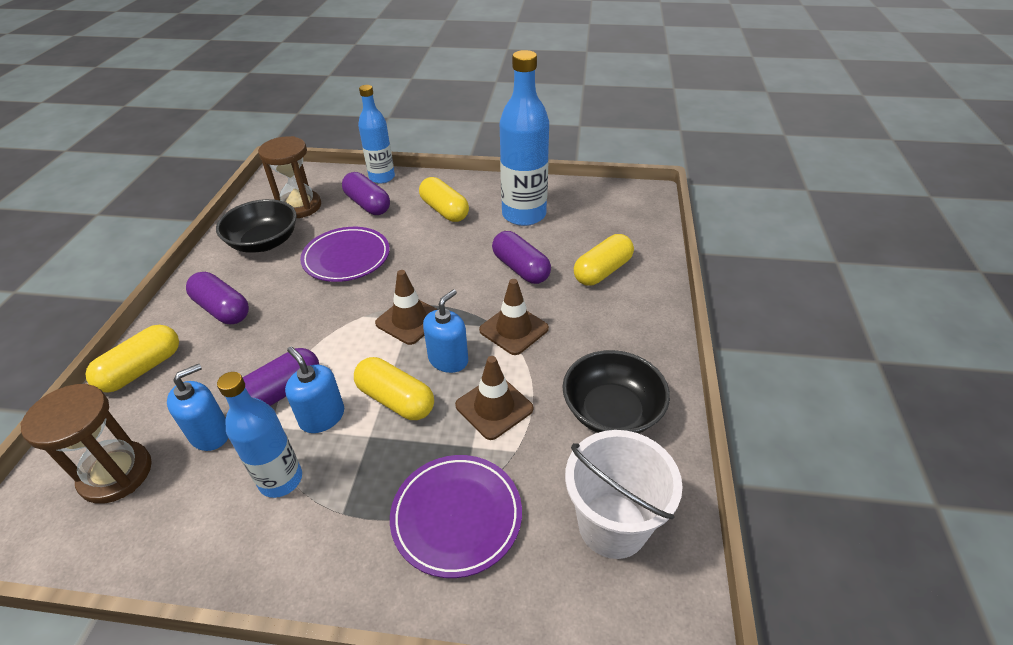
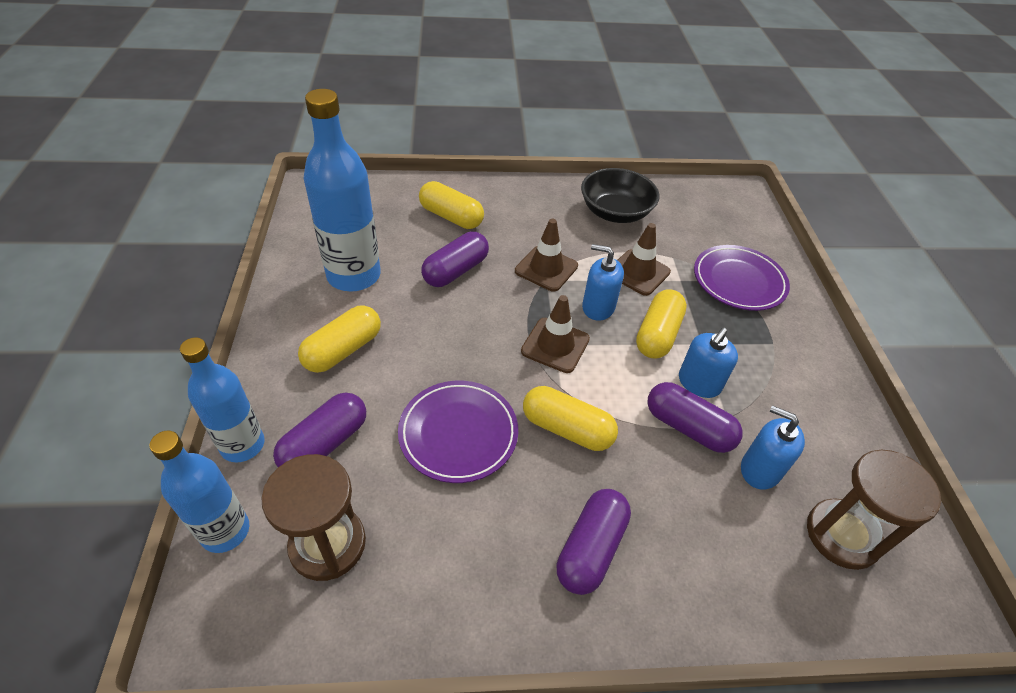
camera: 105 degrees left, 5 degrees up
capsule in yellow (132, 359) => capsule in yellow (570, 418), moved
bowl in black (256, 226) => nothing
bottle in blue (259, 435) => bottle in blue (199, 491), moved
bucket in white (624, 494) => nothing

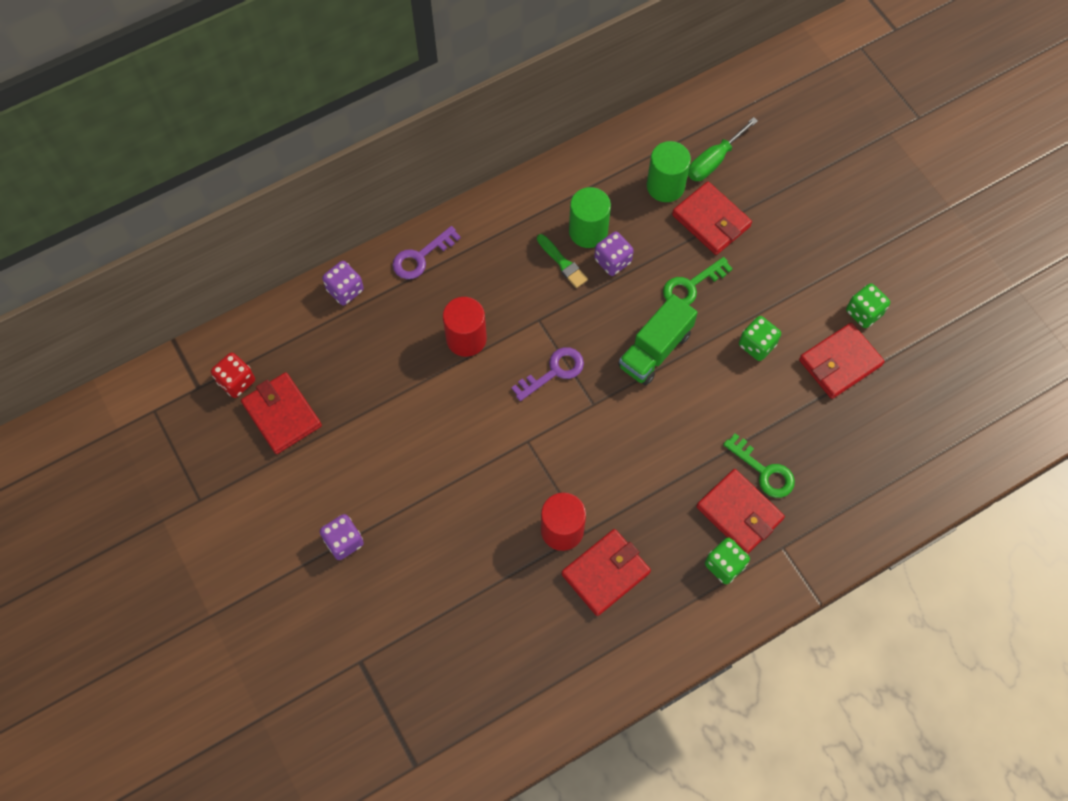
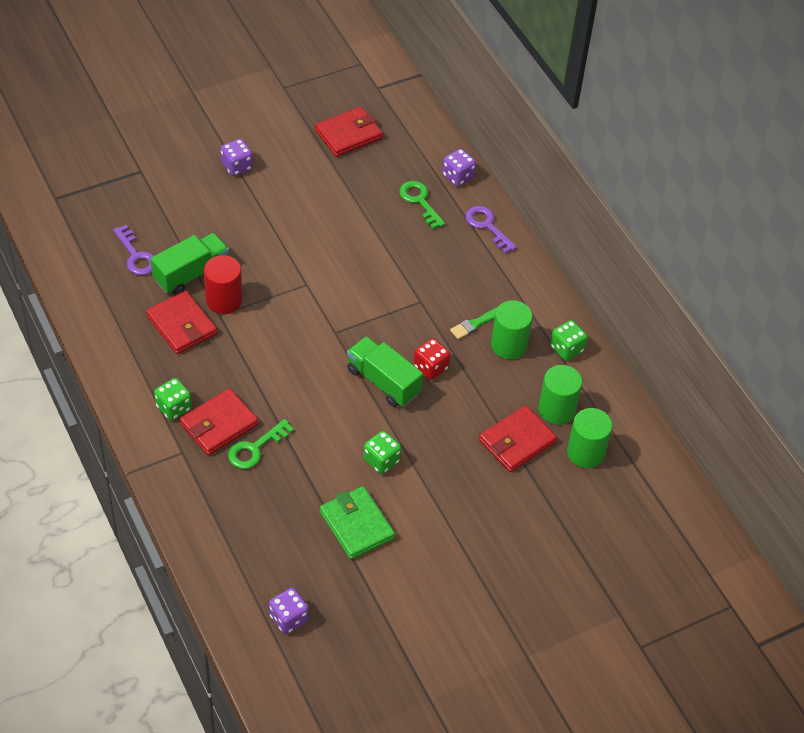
camera: 90 degrees right, 15 degrees down
dice in red (233, 375) => dice in red (432, 359), moved
cylinder in red (465, 327) => nothing
key in purple (547, 374) => key in purple (133, 250), moved
dice in purple (614, 254) => dice in purple (289, 611), moved
key in green (698, 281) => key in green (422, 205), moved
screwdriver in green (723, 149) => cylinder in green (590, 438)
wallet in red (841, 361) => wallet in green (357, 522)
dice in green (868, 305) => dice in green (568, 340), moved
nothing => truck in green (190, 264)

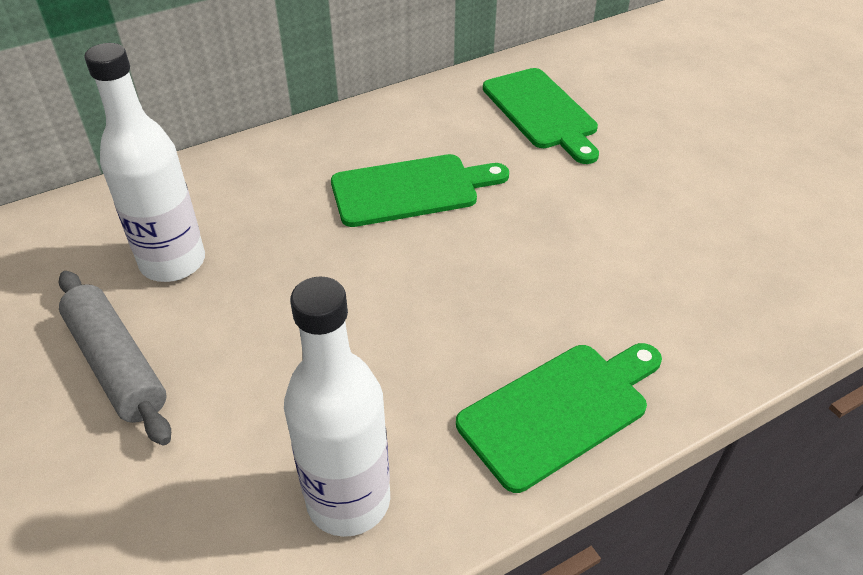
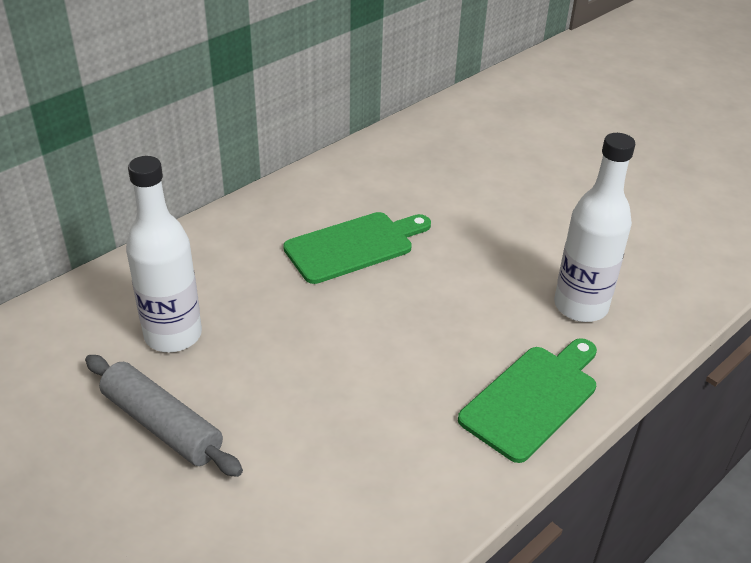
camera: 15 degrees left, 5 degrees down
bottle in white (337, 406) => bottle in white (594, 227), moved
cutting board in green (541, 116) => nothing

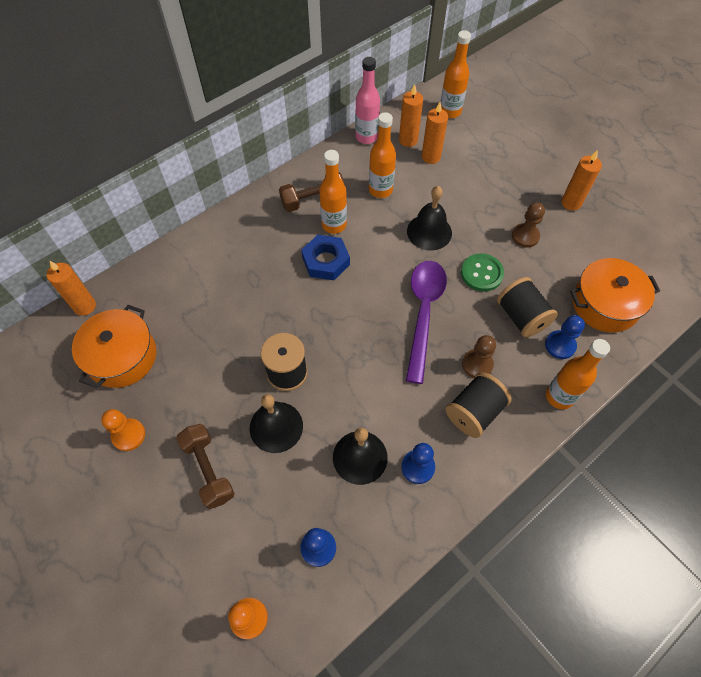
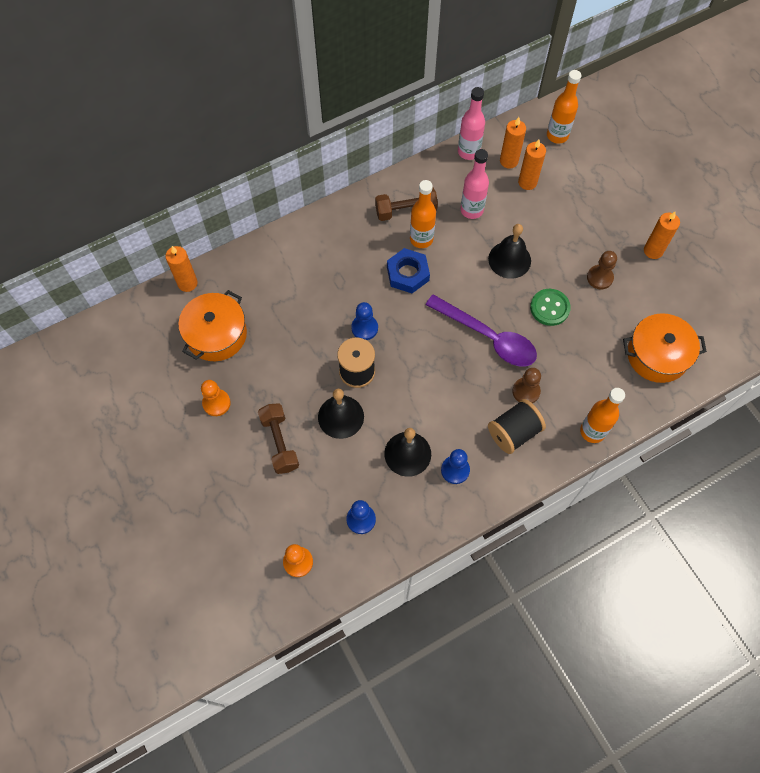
camera: 10 degrees right, 5 degrees up
bottle in orange (382, 155) => bottle in pink (474, 184)
spoon in purple (426, 322) => spoon in purple (481, 330), 105 degrees clockwise
spool in black (527, 307) => nothing
pawn in blue (565, 337) => pawn in blue (364, 321), moved

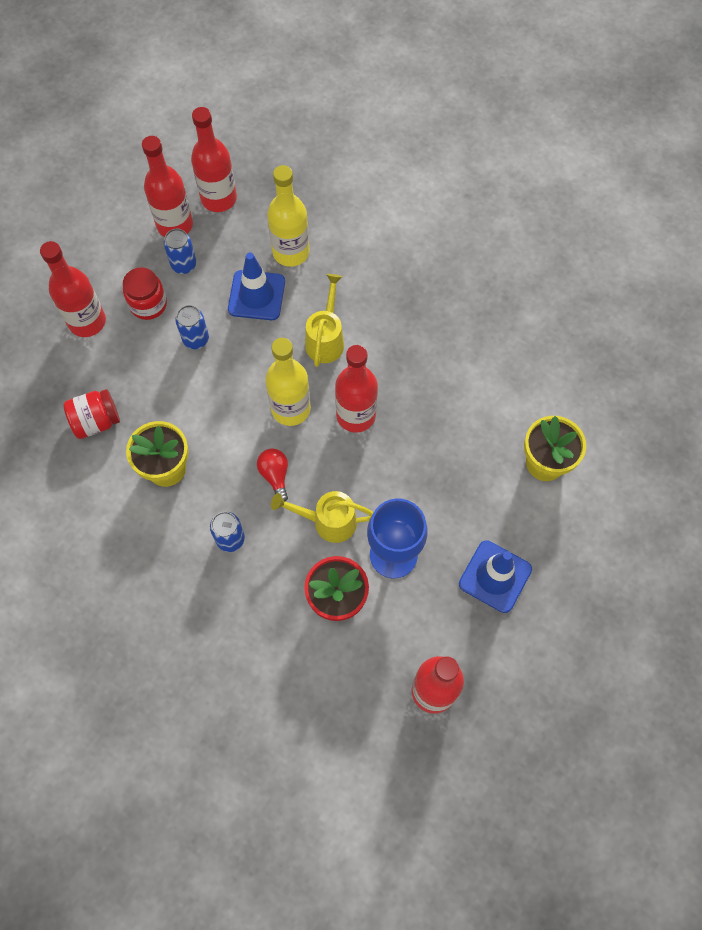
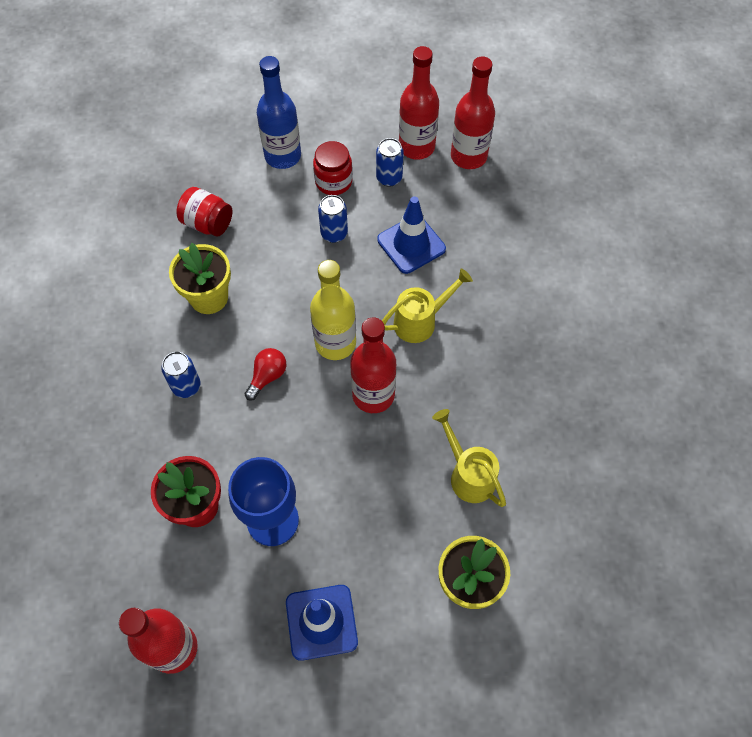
camera: 50 degrees right, 5 degrees down
bottle in red (73, 289) => bottle in blue (279, 112)
bottle in yellow (288, 216) => nothing
watering can in yellow (322, 517) => watering can in yellow (469, 458), moved

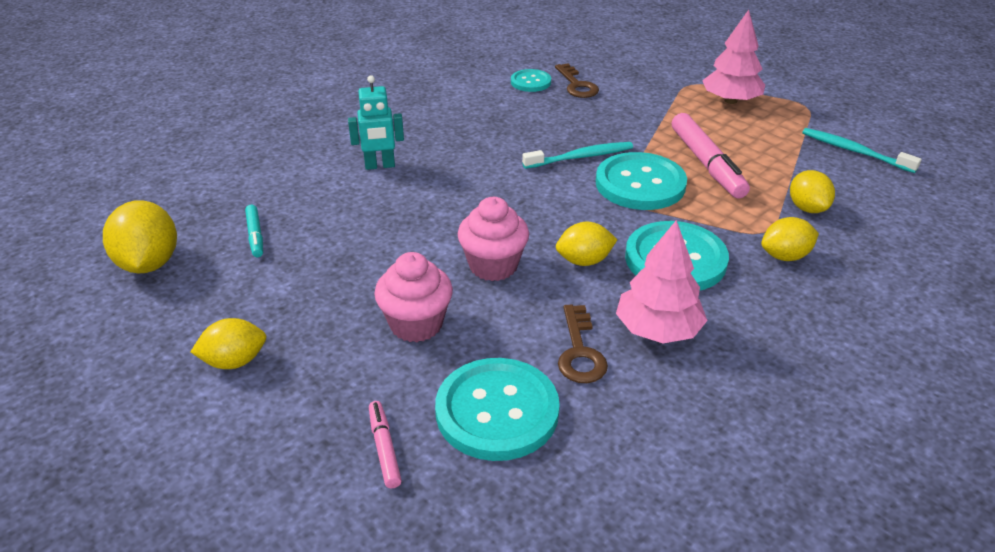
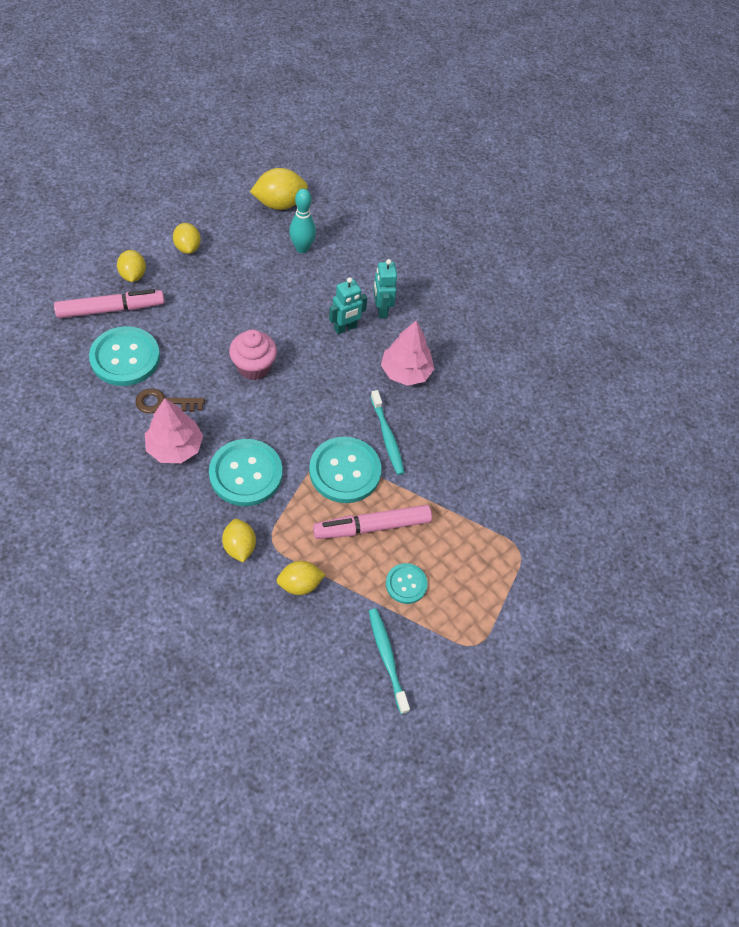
camera: 85 degrees right, 20 degrees up
marker in turquoise (254, 231) => bowling pin in turquoise (302, 221)
marker in pink (385, 445) => marker in pink (109, 303), x1.97
cupcake in pink (413, 297) => nothing
button in turquoise (531, 80) => button in turquoise (407, 583), moved
key in brown (577, 80) => nothing
lemon in yellow (587, 244) => lemon in yellow (131, 266), moved
tree in pink (733, 57) => tree in pink (407, 353), moved
toothbrush in turquoise (862, 150) => toothbrush in turquoise (389, 661), 60 degrees counterclockwise
nothing => robot in turquoise (348, 305)

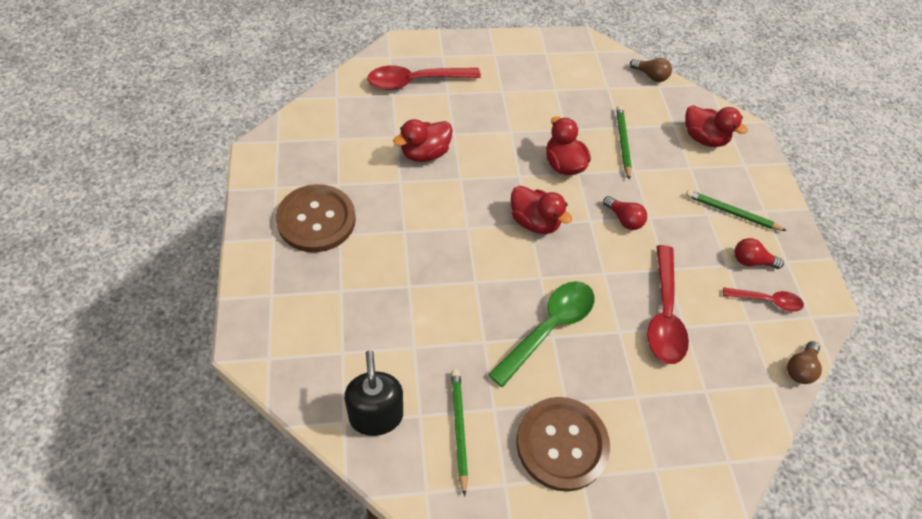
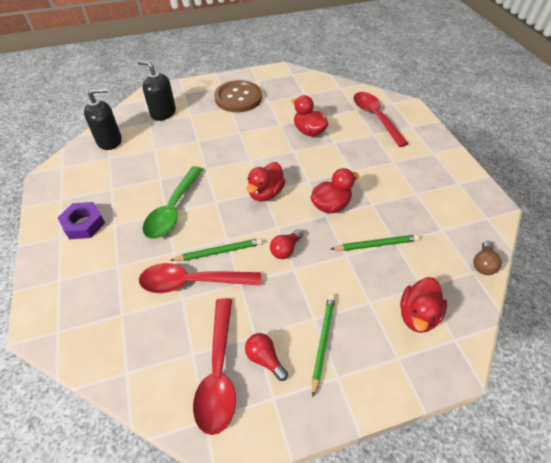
camera: 85 degrees right, 5 degrees down
pencil in green (459, 433) => pencil in green (216, 249), moved
spoon in green (541, 334) => spoon in green (173, 202), 75 degrees clockwise
button in brown (563, 444) => nut in purple (81, 220)
spoon in red (763, 299) => spoon in red (214, 366), x1.74
light bulb in red (759, 253) => light bulb in red (266, 357), 45 degrees counterclockwise
light bulb in brown (804, 362) => nothing
nothing => soap dispenser in black (157, 90)

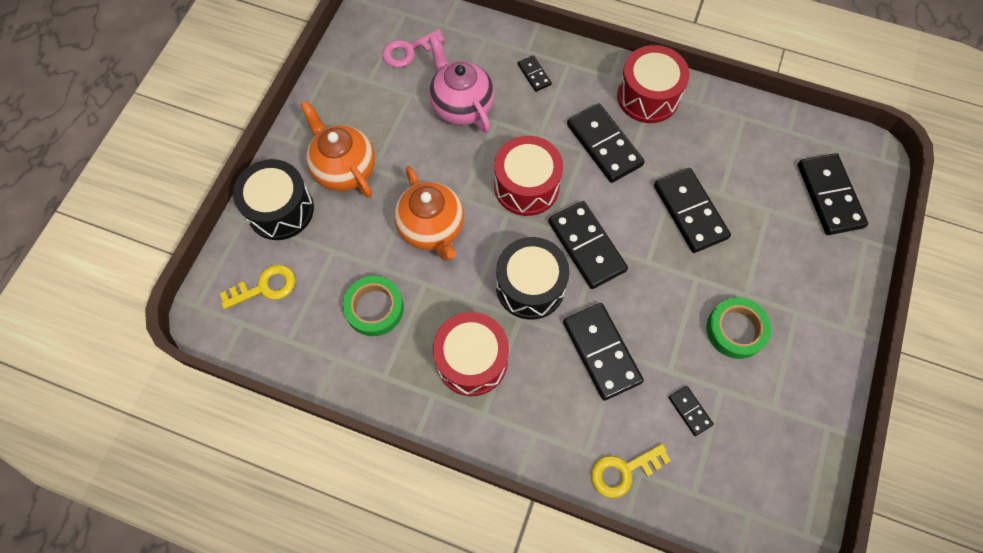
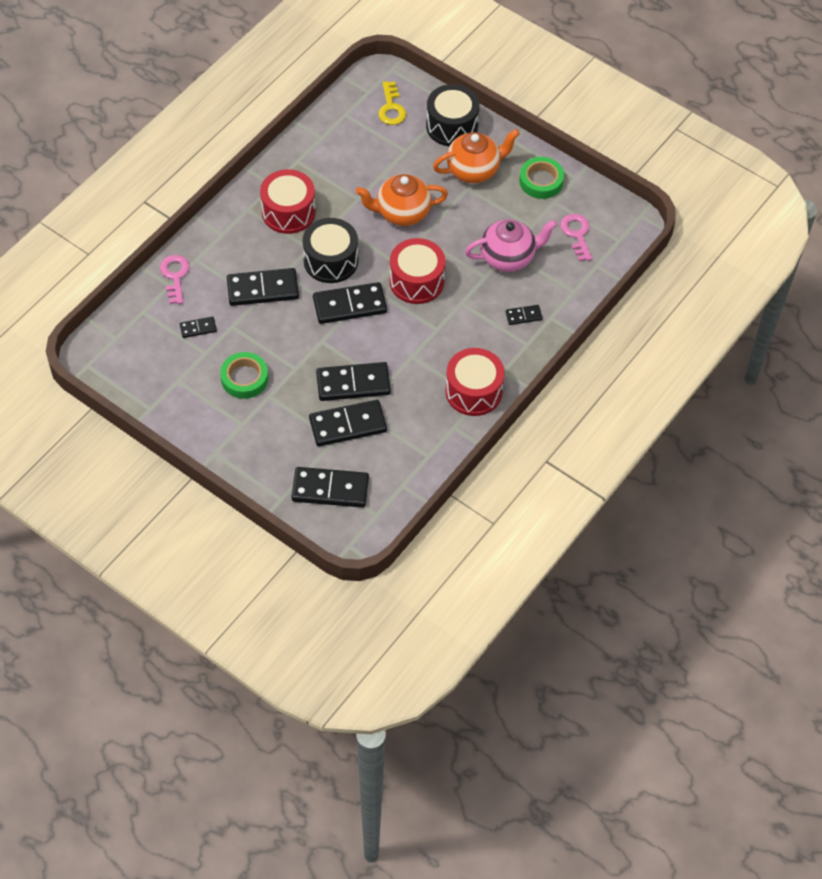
camera: 105 degrees right, 10 degrees down
tape in green (373, 306) => tape in green (541, 178), moved
domino in black (606, 143) => domino in black (348, 423), moved
key in yellow (630, 471) => key in pink (175, 279)

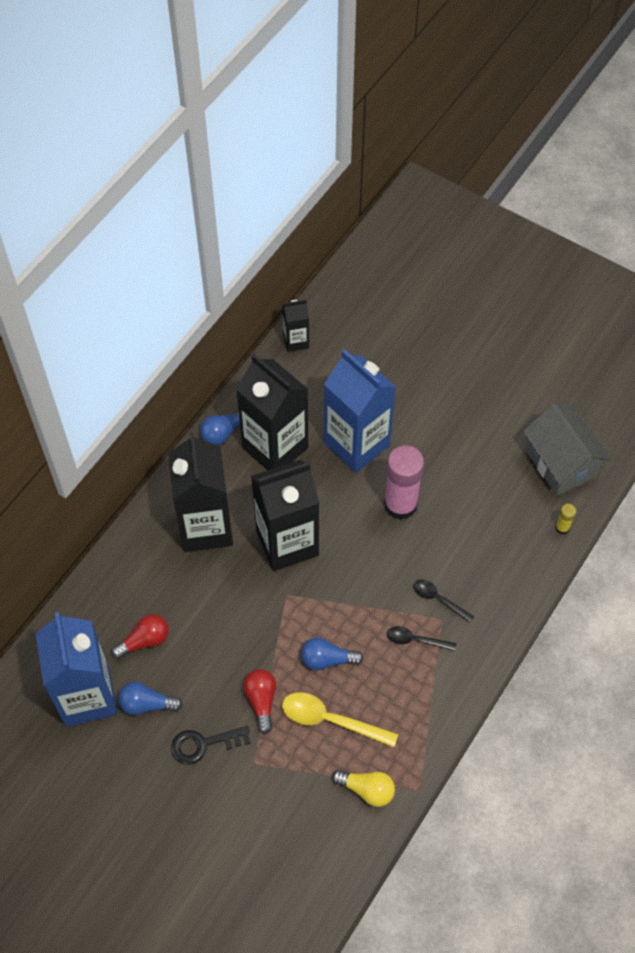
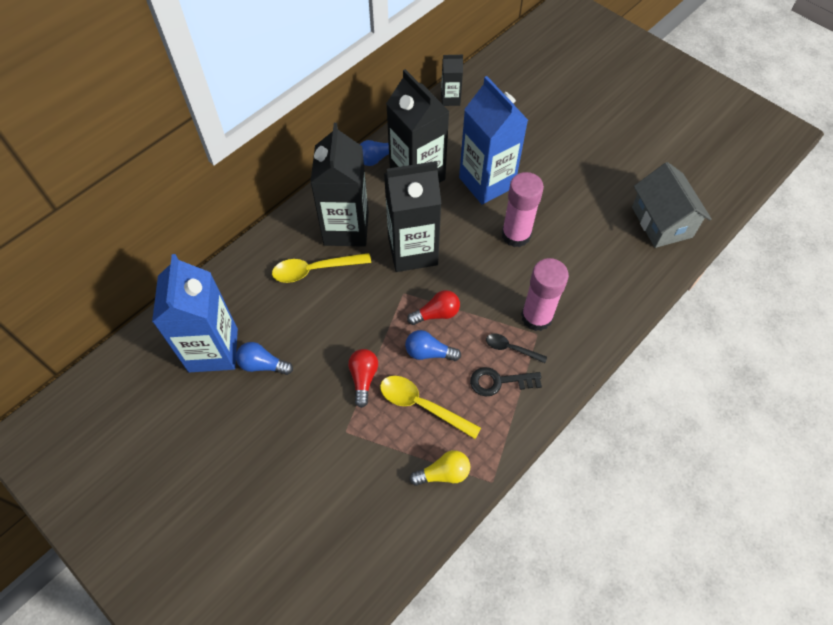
camera: 10 degrees right, 0 degrees up
light bulb in red (140, 636) => light bulb in red (433, 307), moved
key in black (211, 745) => key in black (506, 382), moved
light bulb in yellow (363, 788) => light bulb in yellow (440, 468), 45 degrees counterclockwise
spoon in black (443, 601) => glue stick in pink (545, 294)
glue stick in yellow (565, 519) => nothing
nothing => spoon in yellow (321, 268)

